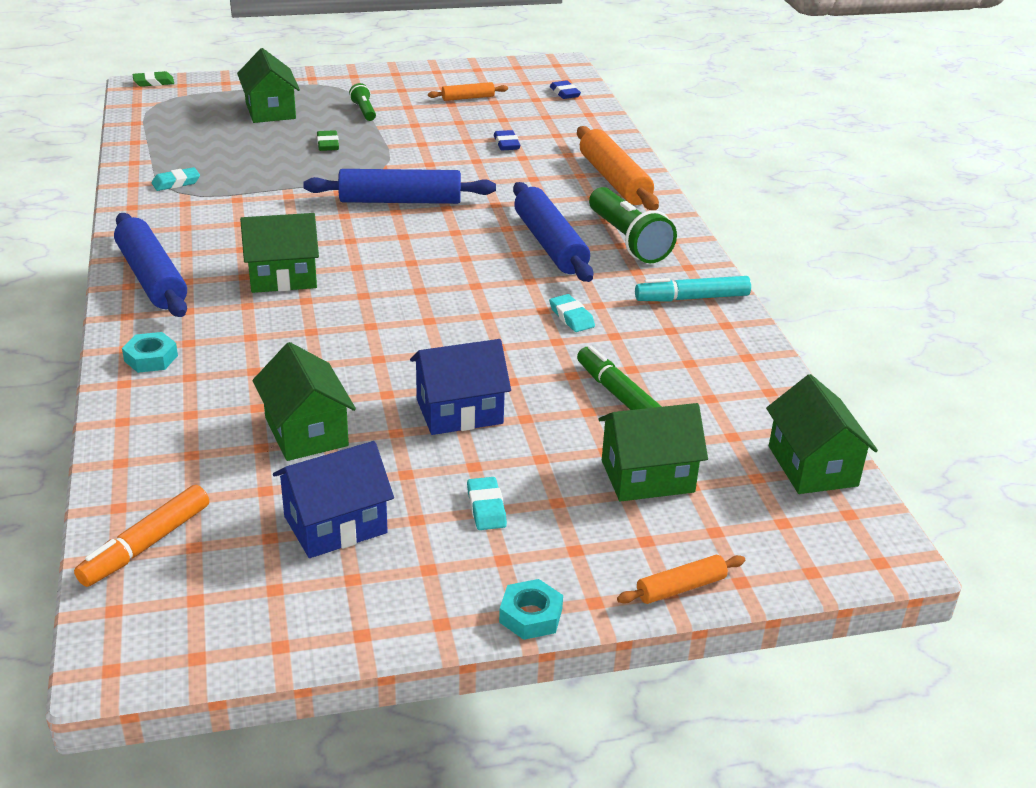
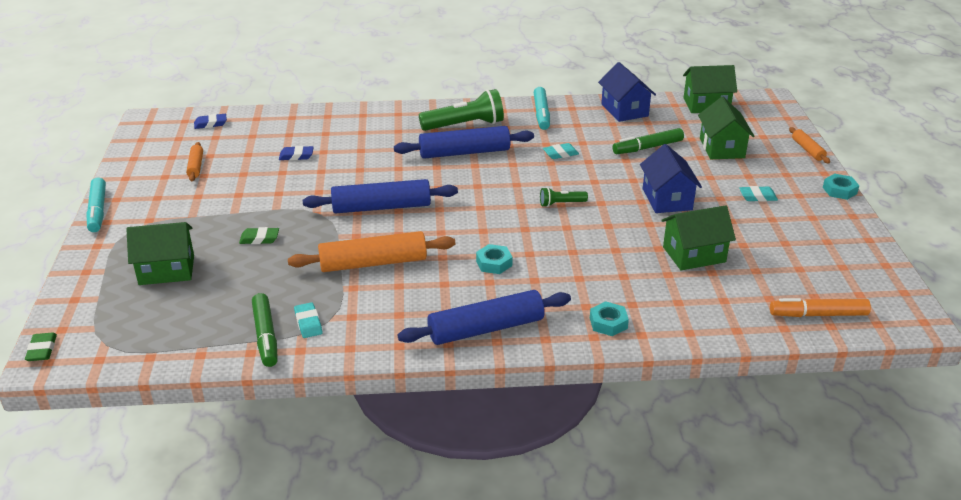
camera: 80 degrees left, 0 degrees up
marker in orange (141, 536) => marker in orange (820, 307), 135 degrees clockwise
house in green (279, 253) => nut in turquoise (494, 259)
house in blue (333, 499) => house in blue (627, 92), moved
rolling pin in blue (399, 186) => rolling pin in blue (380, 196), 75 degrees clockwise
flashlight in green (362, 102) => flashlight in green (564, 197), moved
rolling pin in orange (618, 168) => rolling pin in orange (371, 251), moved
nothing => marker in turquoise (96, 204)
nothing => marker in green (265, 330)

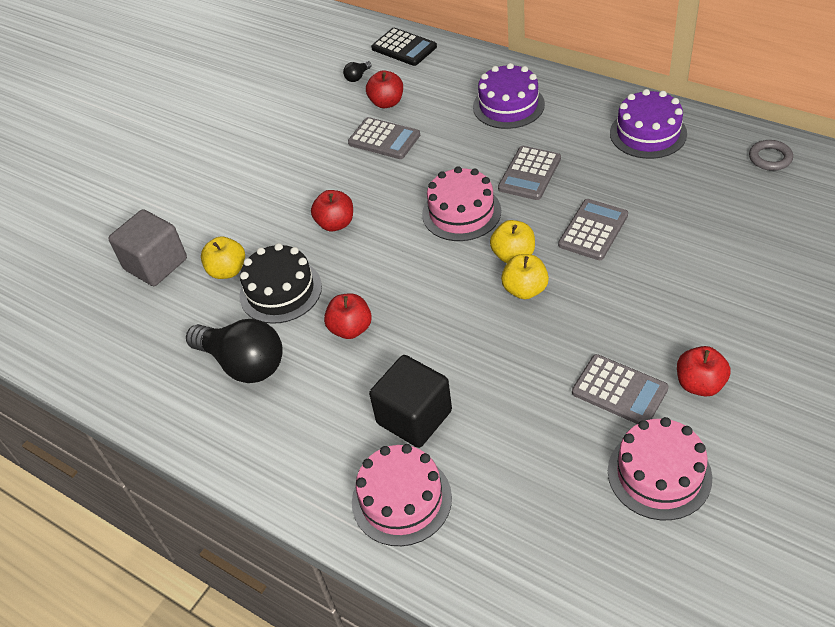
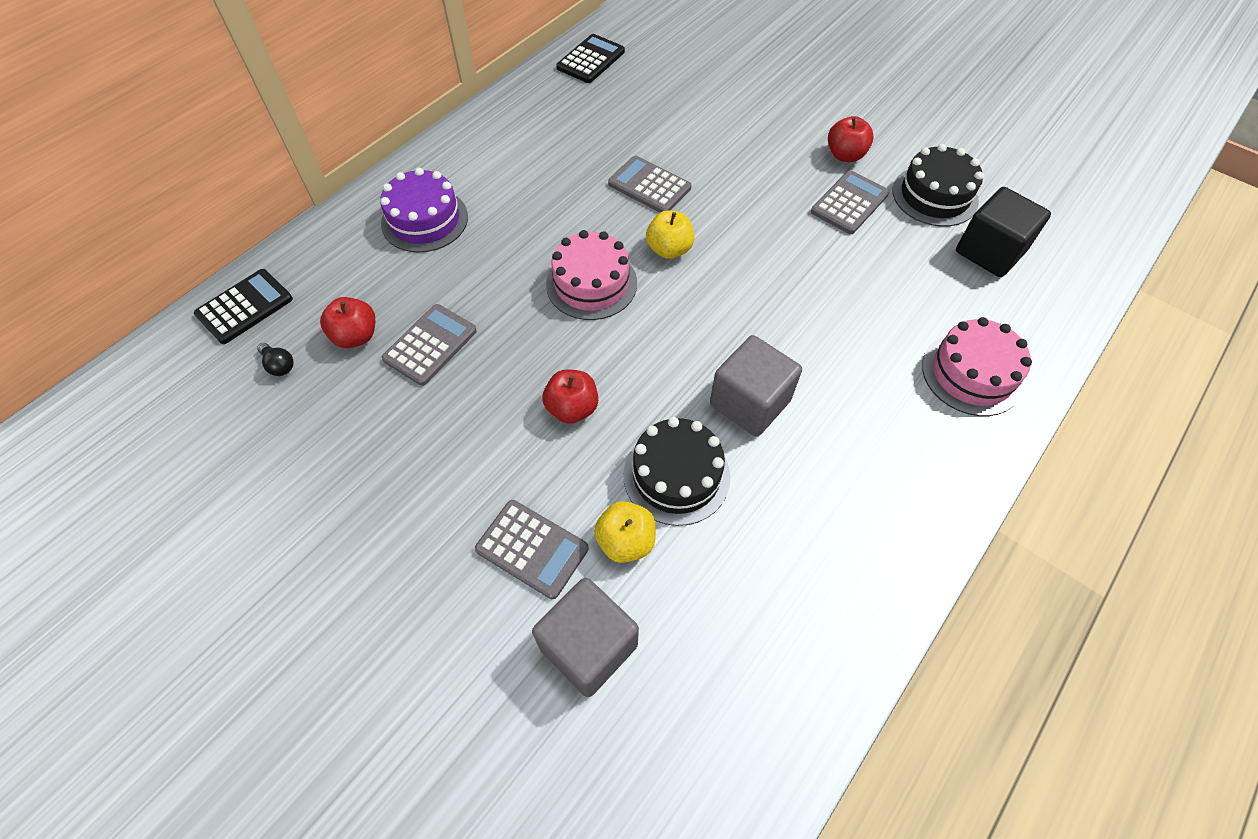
camera: 90 degrees left, 10 degrees up
light bulb in black (234, 351) => nothing
apple in red (348, 316) => cube in grey (756, 386)
cube in black (410, 401) => cube in black (1003, 232), moved
calculator in grey (529, 173) => calculator in grey (532, 549), moved
apple in yellow (525, 276) => nothing
cake in pink (660, 468) => cake in black (938, 185)
cake in purple (648, 124) => nothing
ring in grey (771, 155) => calculator in black (590, 58)

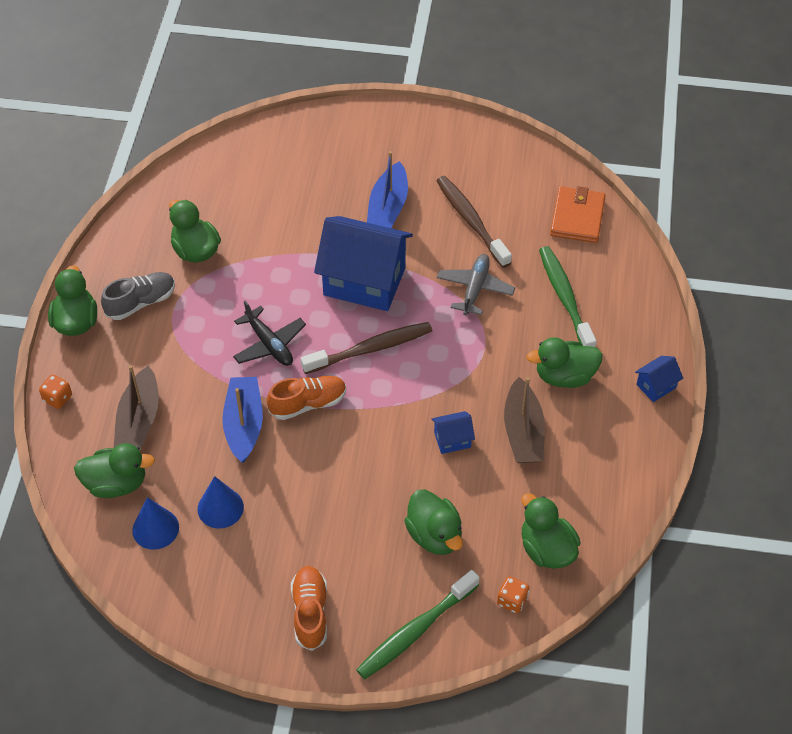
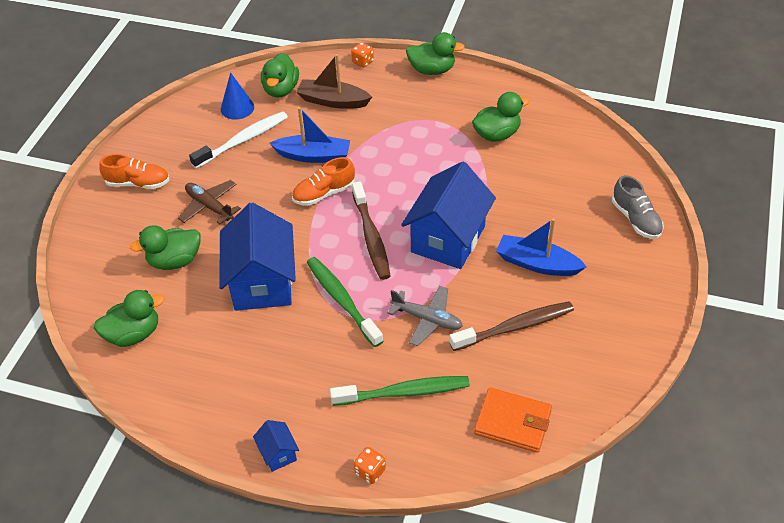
camera: 100 degrees right, 5 degrees down
shoe in grey (138, 296) => shoe in grey (638, 207), moved
cone in blue (221, 502) => toothbrush in white (238, 140)
plane in black (269, 333) => nothing
shoe in orange (306, 398) => shoe in orange (323, 181), 75 degrees clockwise
toothbrush in green (418, 624) => toothbrush in green (345, 302), moved
house in blue (453, 432) => house in blue (257, 257), x2.35
dice in orange (513, 595) => dice in orange (370, 465), moved
boat in brown (524, 420) => nothing
duck in green (565, 362) => nothing
nothing => plane in brown (209, 202)

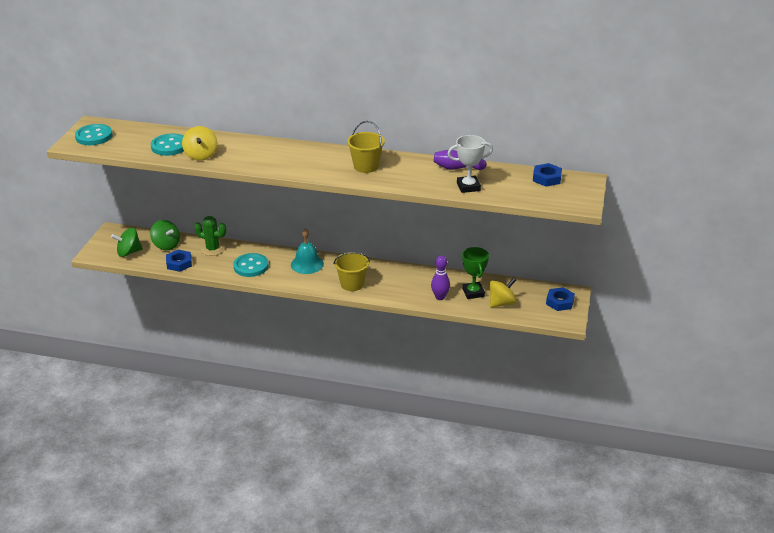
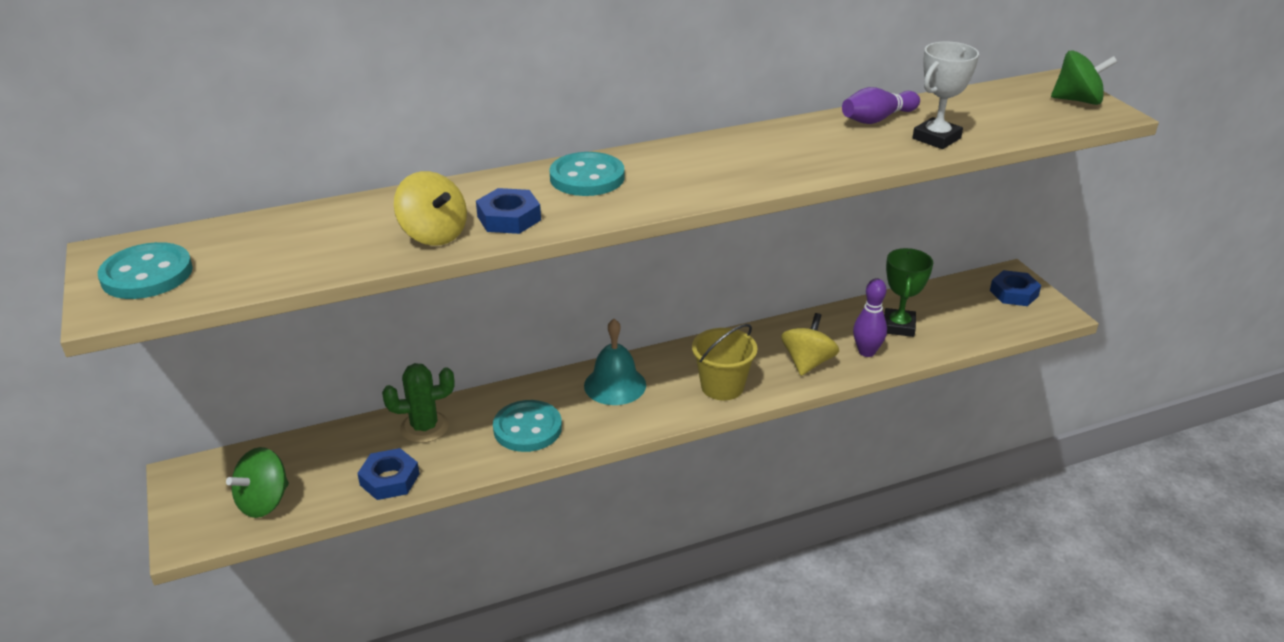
camera: 35 degrees left, 0 degrees up
spinning top in green (165, 235) => spinning top in green (1084, 77), moved
button in turquoise (167, 145) => button in turquoise (587, 174), moved
bucket in yellow (366, 147) => nothing
trophy in green (475, 273) => trophy in green (908, 292), 60 degrees clockwise
spinning top in yellow (503, 293) => spinning top in yellow (810, 344), moved
nut in blue (547, 175) => nut in blue (508, 211), moved

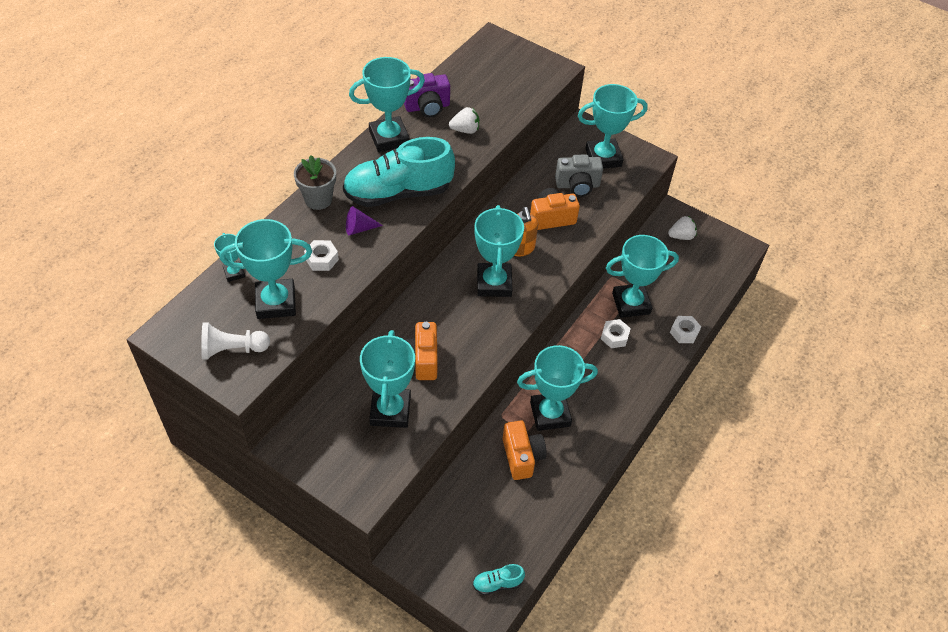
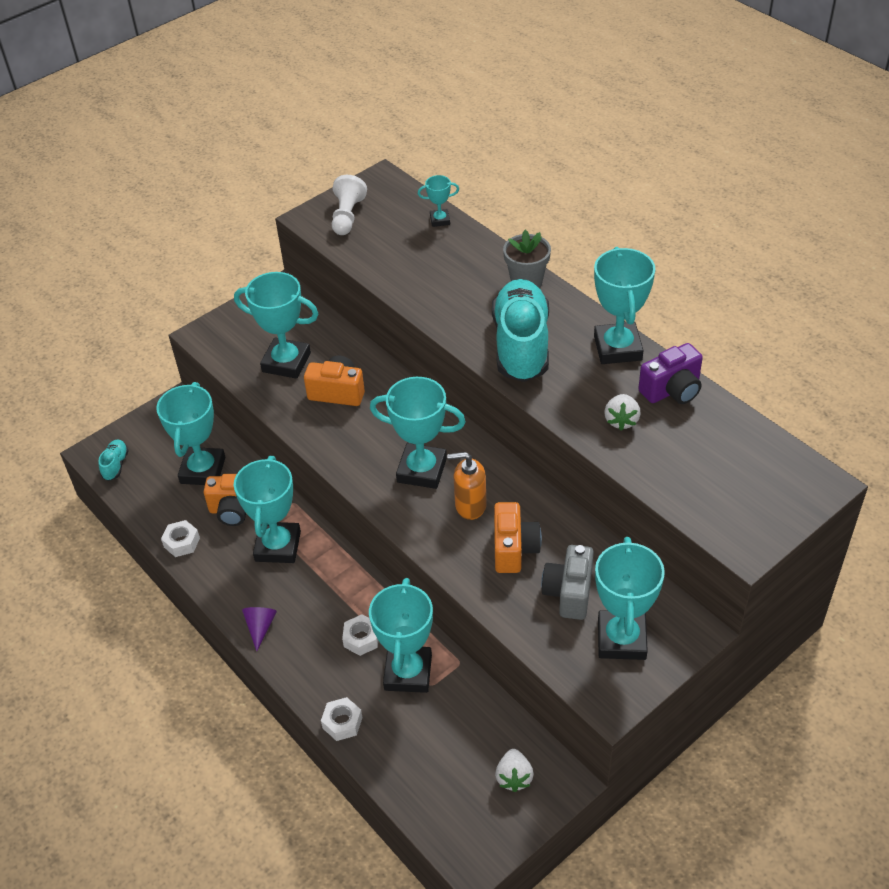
camera: 110 degrees right, 5 degrees down
trophy in turquoise (266, 269) => trophy in turquoise (191, 433), moved
nut in white (321, 255) => nut in white (180, 538), moved
cone in purple (364, 220) => cone in purple (259, 629), moved
camera in purple (427, 95) => camera in purple (670, 373), 120 degrees counterclockwise

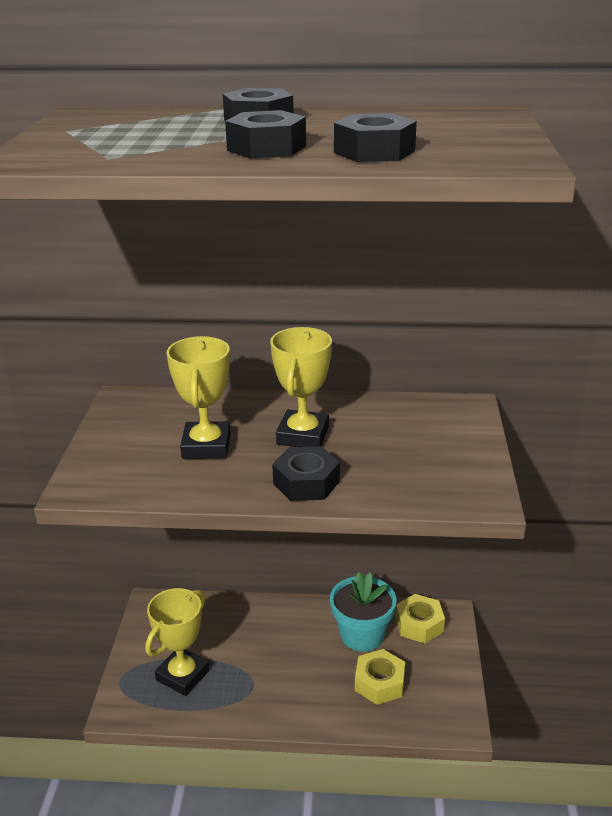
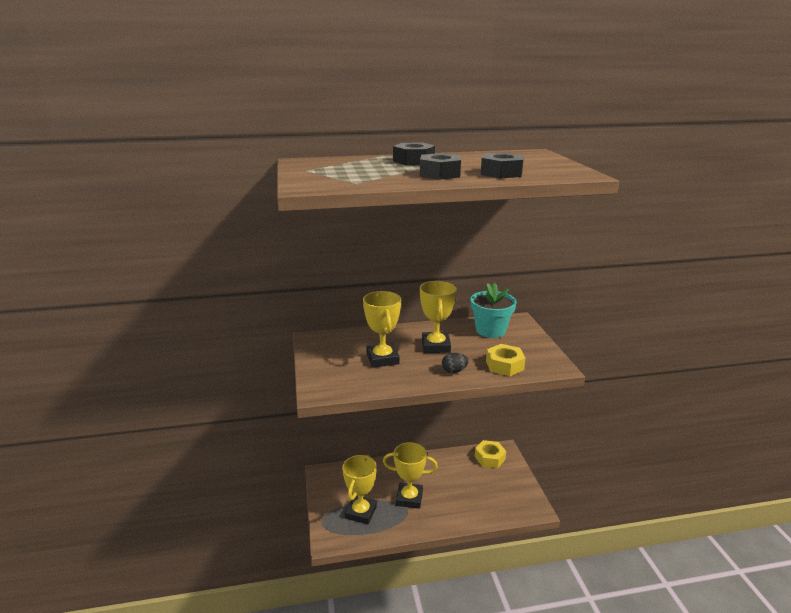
camera: 15 degrees left, 5 degrees down
nut in black (306, 473) => egg in black (455, 363)
flower pot in turquoise (363, 612) => flower pot in turquoise (494, 310), moved
nut in yellow (380, 677) => nut in yellow (506, 360), moved
nothing => trophy in yellow (410, 475)

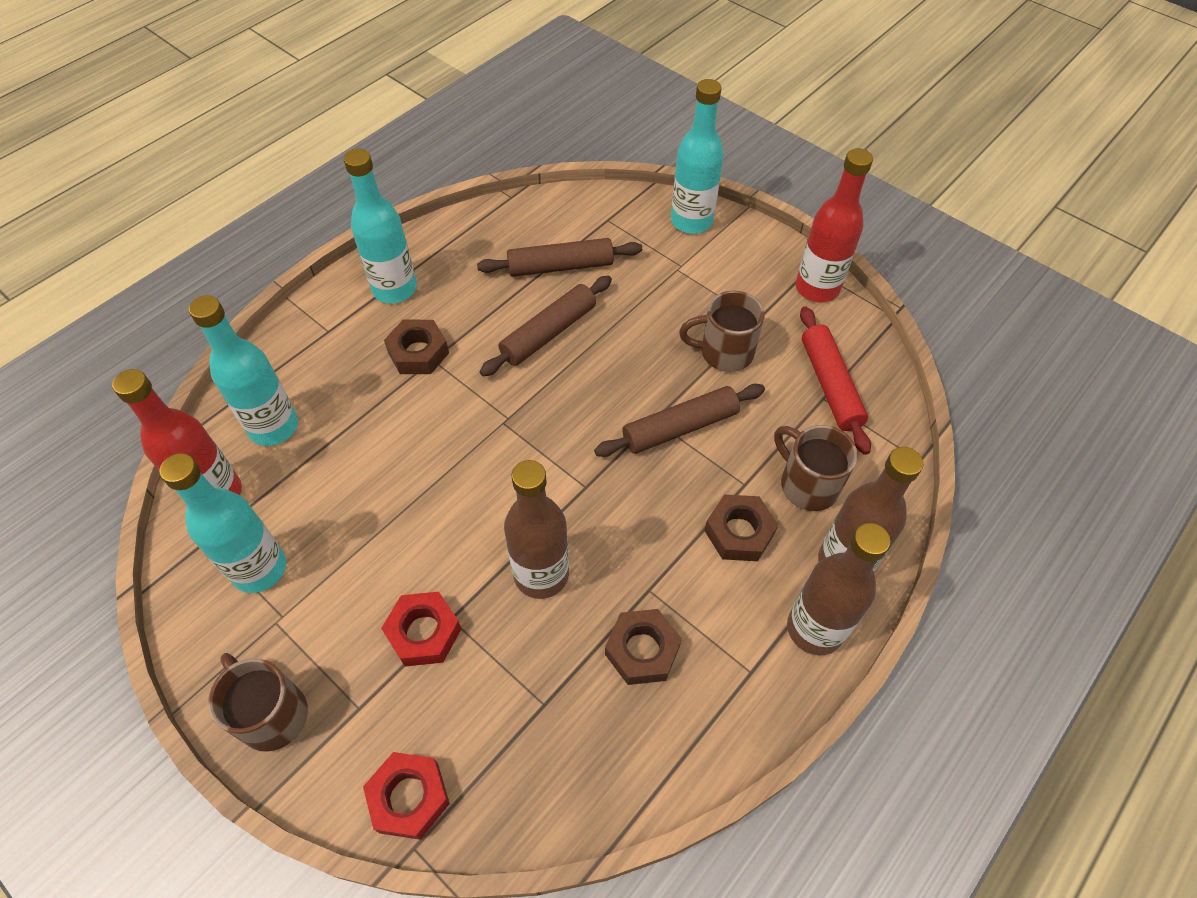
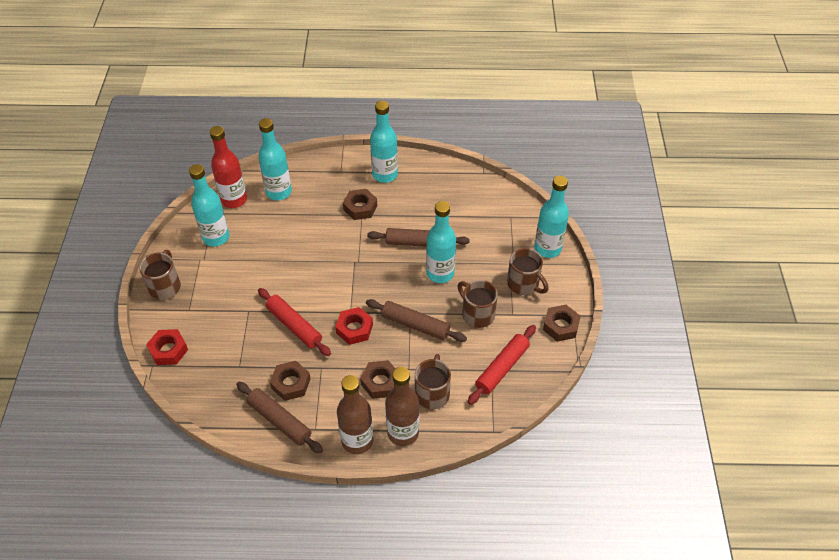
camera: 50 degrees right, 5 degrees down
nut in red (421, 629) => nut in red (354, 326), moved
rolling pin in brown (559, 257) => rolling pin in brown (279, 417), moved
bottle in brown (536, 529) => rolling pin in red (294, 322)
bottle in red (834, 225) => nut in brown (562, 323)
nothing => bottle in turquoise (441, 242)
nothing => mug in brown (528, 271)

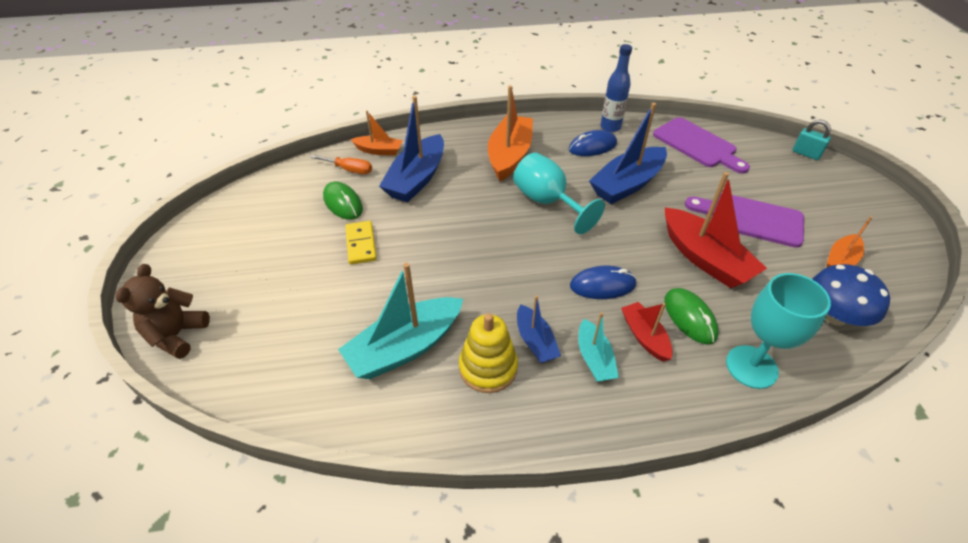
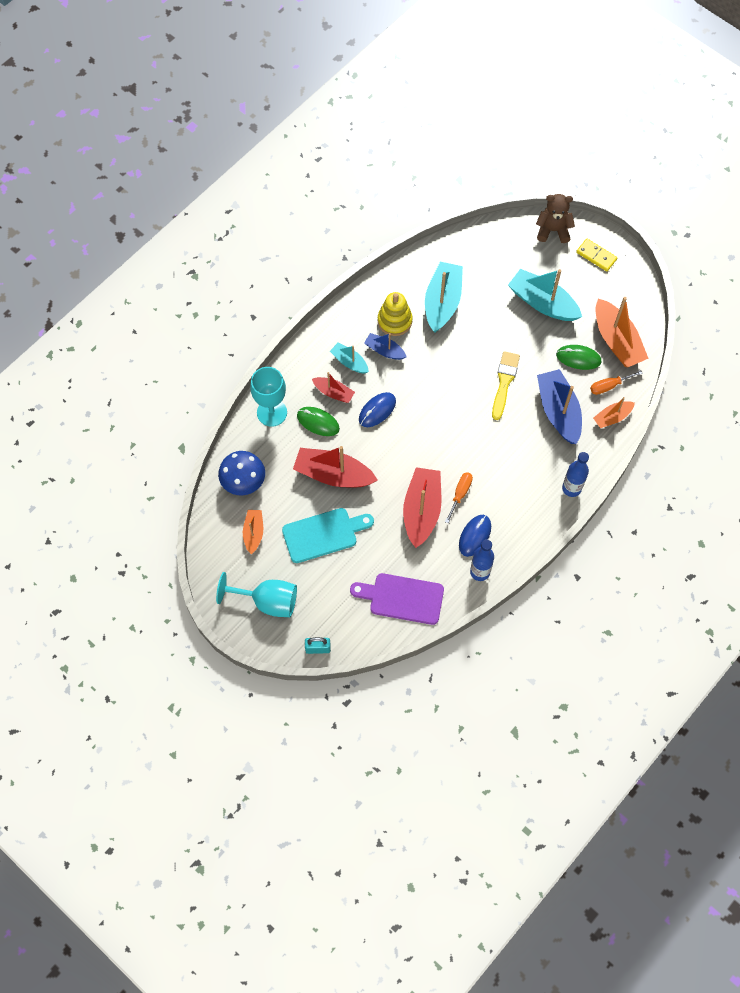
camera: 140 degrees right, 20 degrees up
teddy bear in brown (163, 311) => teddy bear in brown (555, 218), 60 degrees counterclockwise
domino in yellow (361, 243) => domino in yellow (596, 255), moved
boat in orange (510, 133) => boat in orange (622, 332), moved
goblet in turquoise (559, 193) => goblet in turquoise (256, 594), moved
boat in blue (628, 153) => boat in red (422, 507)
cutting board in purple (744, 220) => cutting board in turquoise (328, 535)
nothing => screwdriver in orange (459, 497)
nothing => brush in yellow (506, 385)
nothing => boat in turquoise (545, 295)
nothing => bottle in blue (575, 474)

